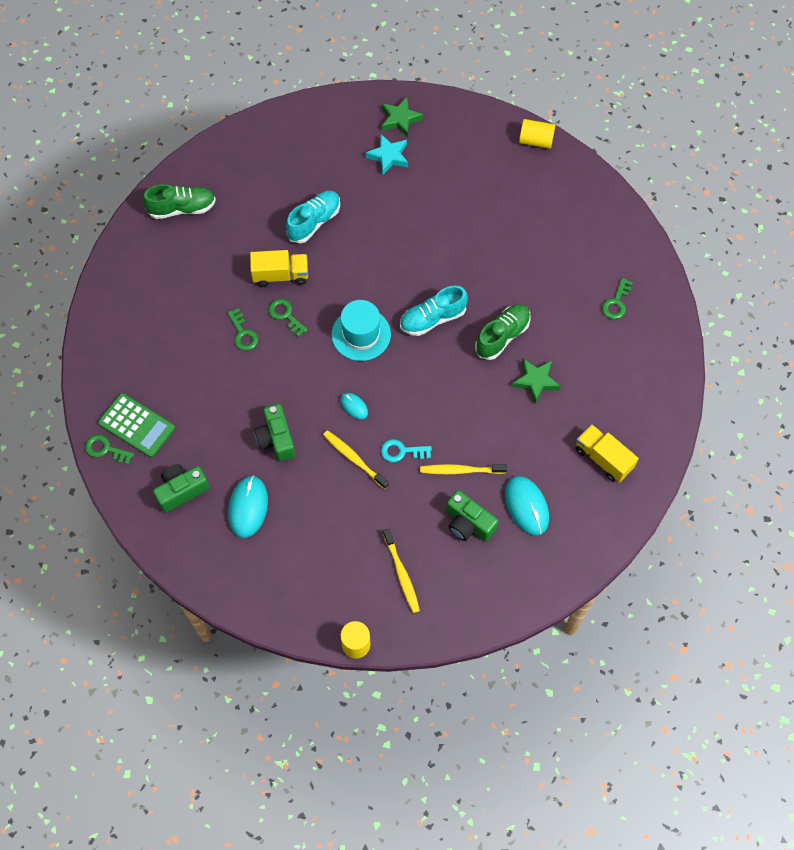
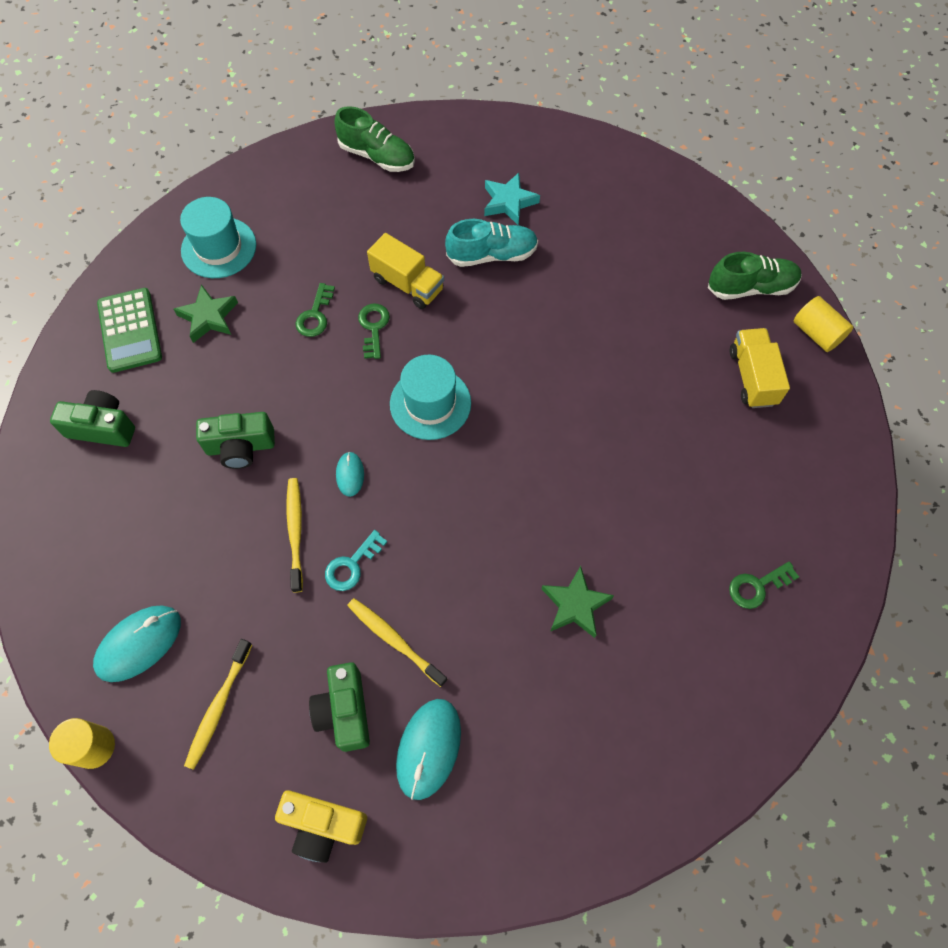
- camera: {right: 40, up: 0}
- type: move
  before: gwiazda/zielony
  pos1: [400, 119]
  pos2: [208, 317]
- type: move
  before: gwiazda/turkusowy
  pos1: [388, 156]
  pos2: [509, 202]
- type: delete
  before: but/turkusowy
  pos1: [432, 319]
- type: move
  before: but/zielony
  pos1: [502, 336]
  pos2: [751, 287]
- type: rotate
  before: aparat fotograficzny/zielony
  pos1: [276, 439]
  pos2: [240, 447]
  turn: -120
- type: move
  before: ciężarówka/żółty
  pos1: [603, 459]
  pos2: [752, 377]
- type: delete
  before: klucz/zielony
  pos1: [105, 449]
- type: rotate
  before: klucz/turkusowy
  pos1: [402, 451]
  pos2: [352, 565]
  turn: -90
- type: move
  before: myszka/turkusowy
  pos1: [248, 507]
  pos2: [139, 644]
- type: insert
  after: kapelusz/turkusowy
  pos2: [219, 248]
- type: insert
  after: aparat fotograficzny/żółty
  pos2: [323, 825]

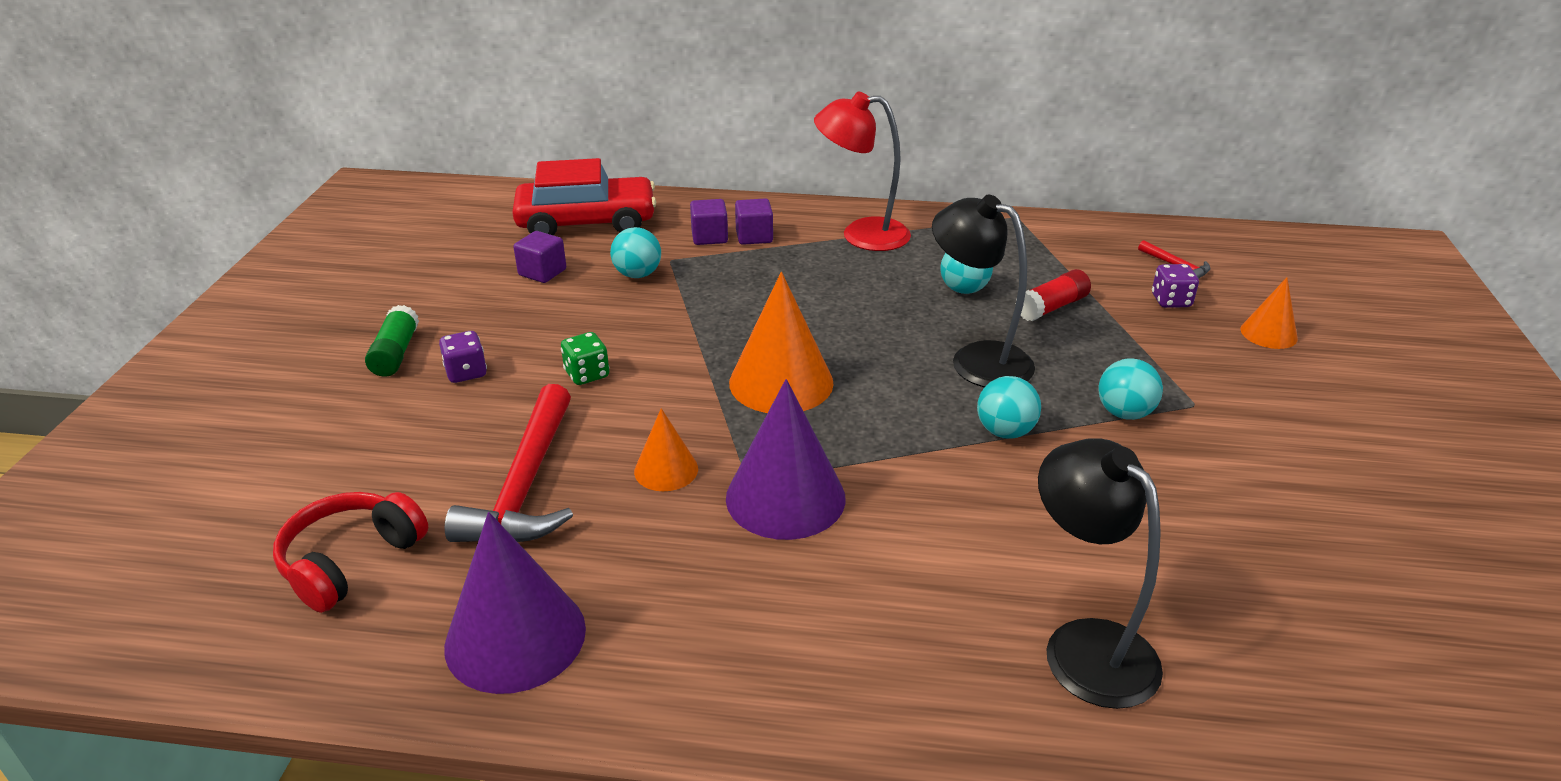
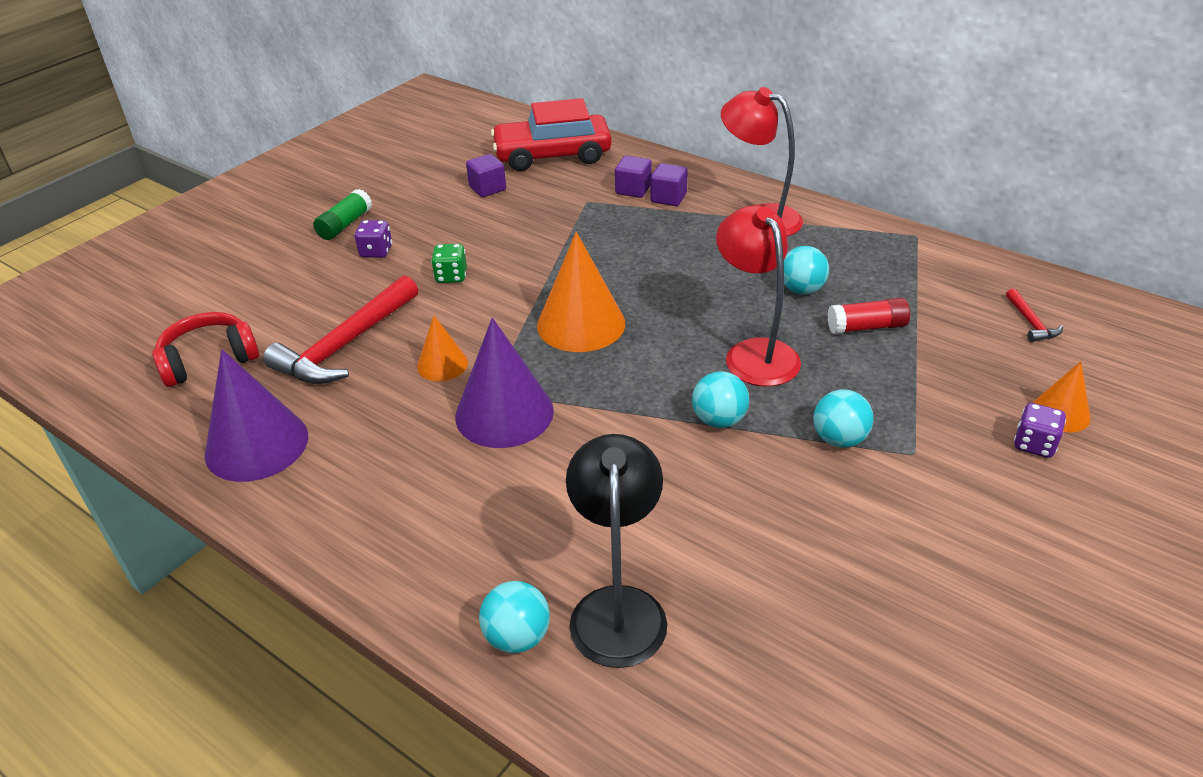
- camera: {right: 30, up: 5}
- type: rotate
  before: samochód/czerwony
  pos1: [587, 222]
  pos2: [552, 155]
  turn: 150
- type: recolor
  before: lampka/czarny
  after: lampka/czerwony
  pos1: [977, 359]
  pos2: [754, 353]
- type: move
  before: piłka/turkusowy
  pos1: [637, 274]
  pos2: [517, 637]
- type: move
  before: kostka do gry/fioletowy
  pos1: [1171, 301]
  pos2: [1034, 444]

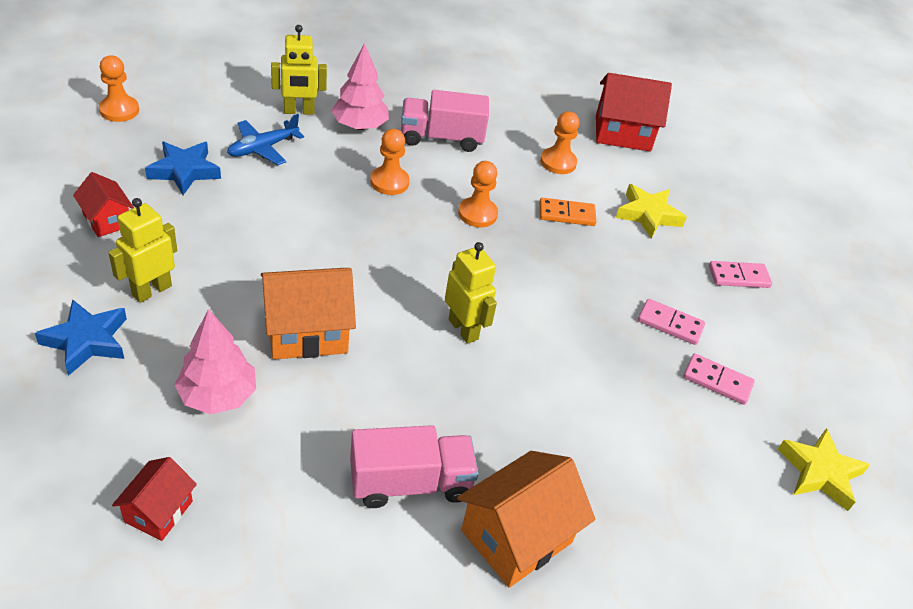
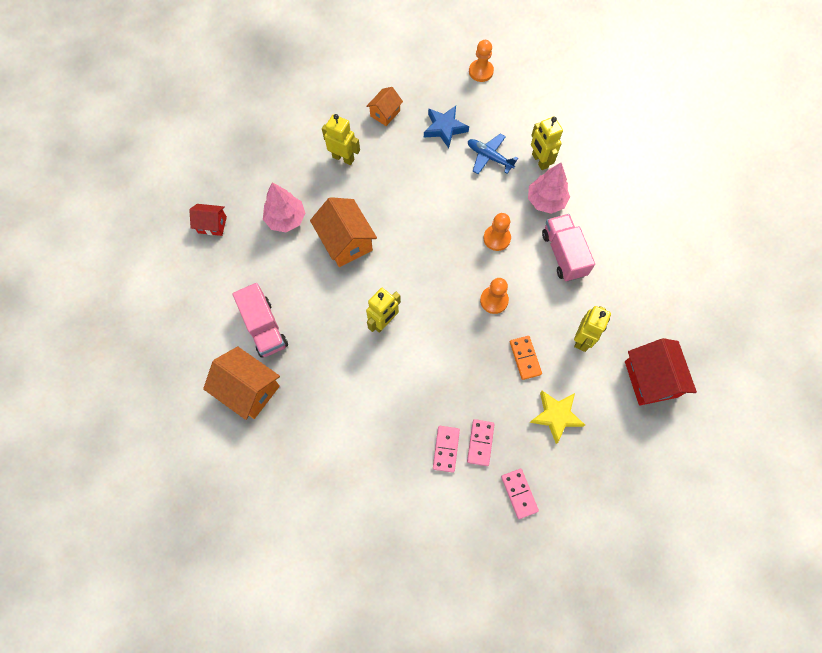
- camera: {right: 80, up: 25}
- type: replace
  before: pionek/pomarańczowy
  after: robot/żółty
  pos1: [558, 162]
  pos2: [582, 339]
- type: recolor
  before: domek/czerwony
  after: domek/pomarańczowy
  pos1: [107, 220]
  pos2: [385, 113]
- type: delete
  before: gwiazda/niebieski
  pos1: [86, 341]
- type: move
  before: kostka domina/różowy
  pos1: [717, 381]
  pos2: [480, 442]
- type: delete
  before: gwiazda/żółty
  pos1: [820, 473]

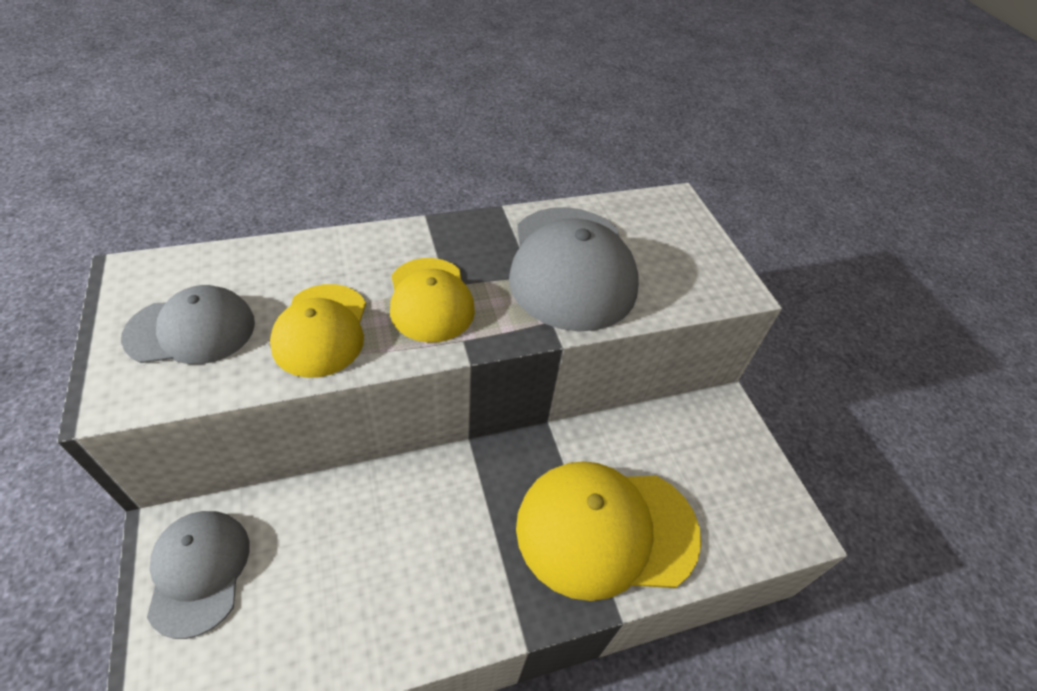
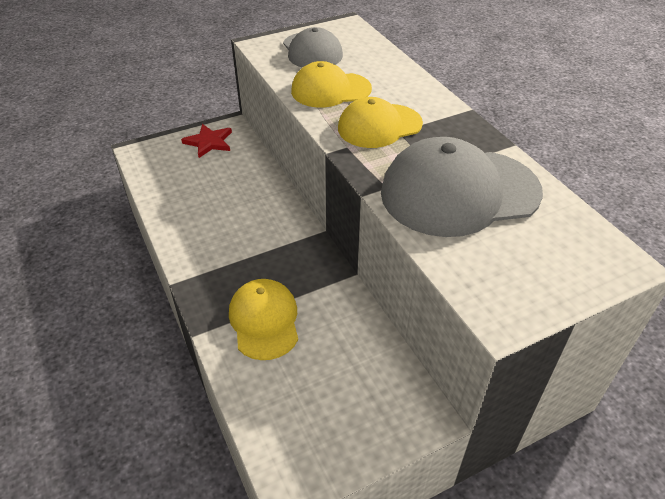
- camera: {right: 85, up: -5}
- type: resize
  before: czapka/żółty
  pos1: [606, 530]
  pos2: [264, 321]
  scale: 0.61
- type: replace
  before: czapka/szary
  after: gwiazda/czerwony
  pos1: [199, 571]
  pos2: [209, 142]

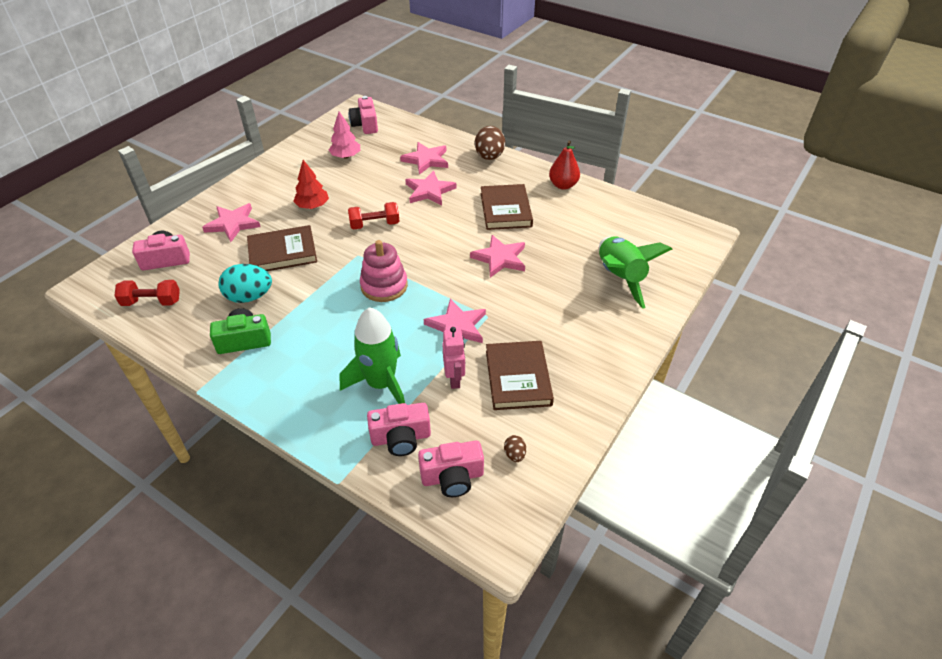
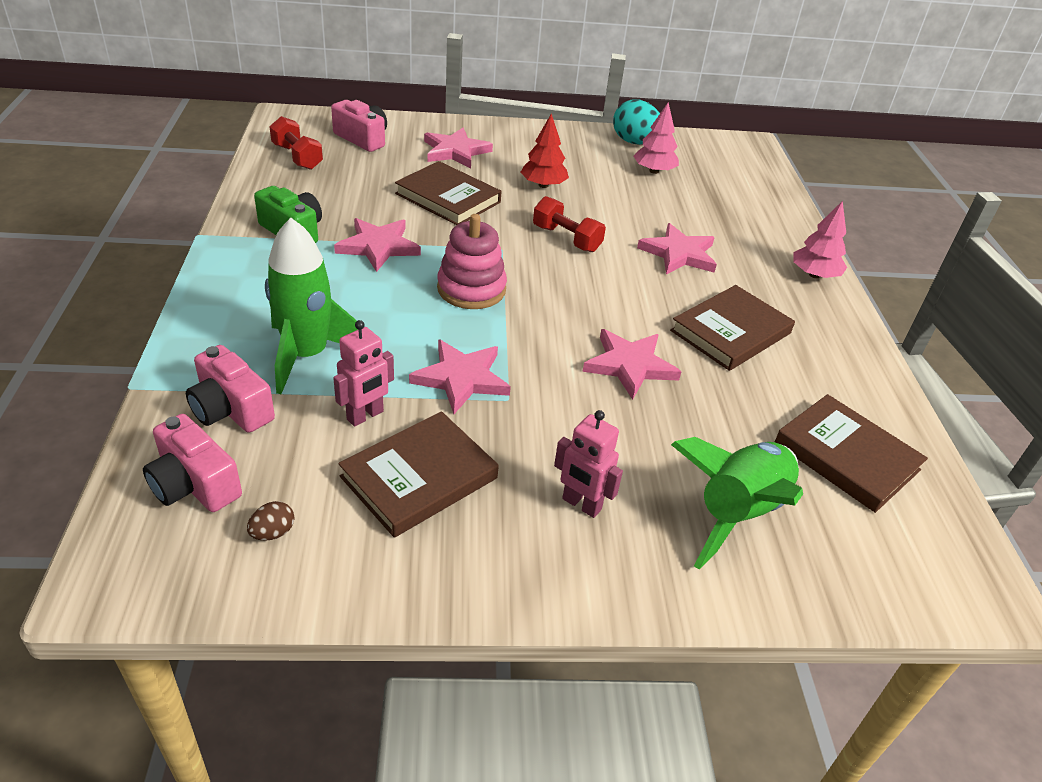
- camera: {right: 50, up: -5}
- type: delete
  before: aparat fotograficzny/różowy
  pos1: [365, 125]
- type: replace
  before: jajko/brązowy
  after: drzewko/różowy
  pos1: [489, 157]
  pos2: [814, 275]
- type: delete
  before: gruszka/czerwony
  pos1: [563, 185]
- type: move
  before: gwiazda/różowy
  pos1: [426, 160]
  pos2: [378, 246]
- type: move
  before: jajko/turkusowy
  pos1: [249, 297]
  pos2: [634, 142]
- type: insert
  after: książka/brązowy
  pos2: [846, 456]
- type: insert
  after: robot/różowy
  pos2: [581, 504]

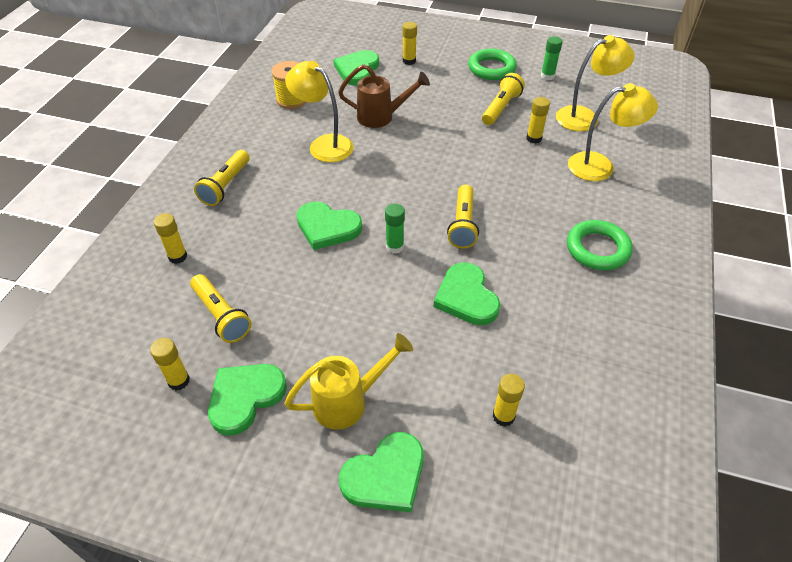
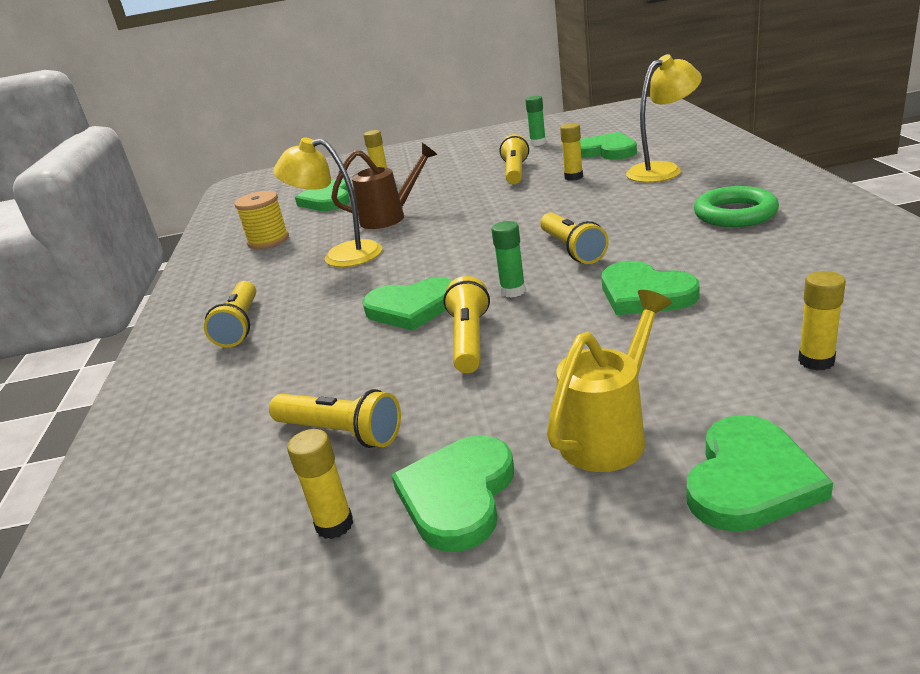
- camera: {right: -20, up: -20}
- type: replace
  before: lampka/żółty
  after: serce/zielony
  pos1: [585, 117]
  pos2: [606, 151]
- type: delete
  before: pierścień/zielony
  pos1: [491, 68]
- type: delete
  before: klej w sztyfcie/żółty
  pos1: [178, 257]
- type: insert
  after: latarka/żółty
  pos2: [469, 340]

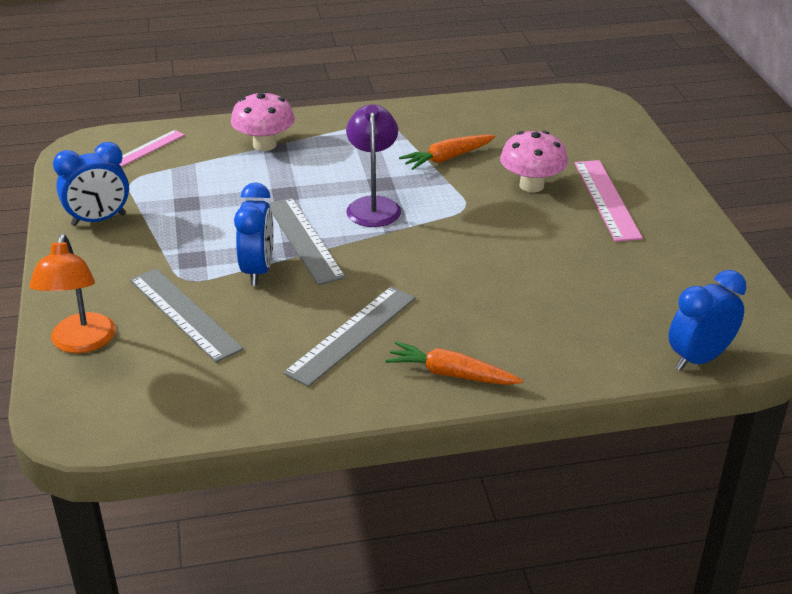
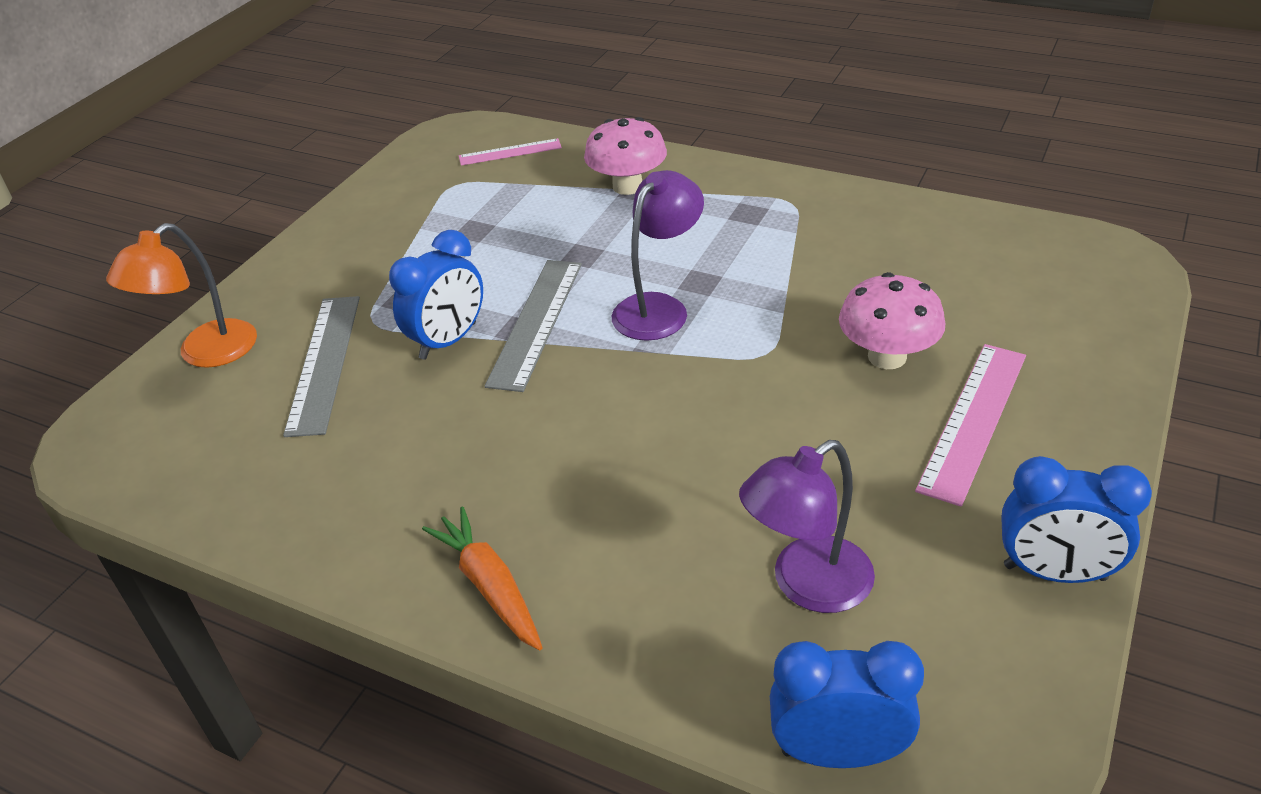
- camera: {right: 40, up: 5}
- type: delete
  before: marchewka/pomarańczowy
  pos1: [447, 158]
- type: move
  before: budzik/niebieski
  pos1: [99, 220]
  pos2: [1054, 572]
- type: delete
  before: linijka/szary
  pos1: [351, 335]
- type: insert
  after: lampka/fioletowy
  pos2: [807, 585]

